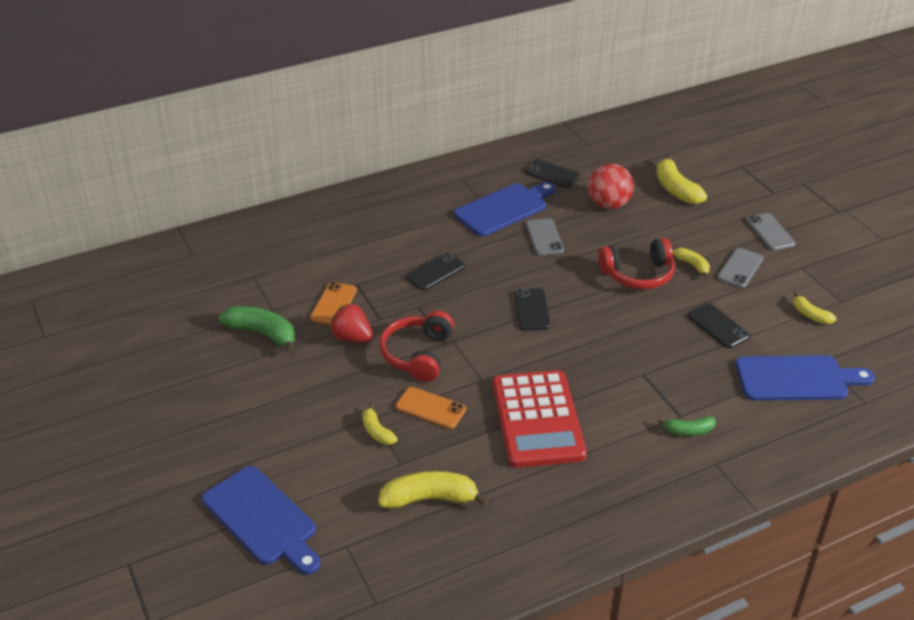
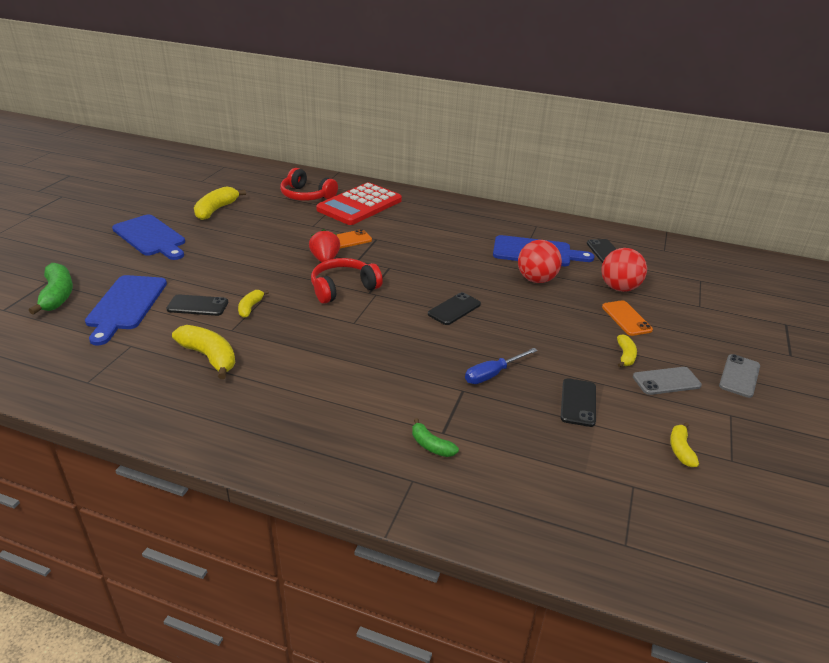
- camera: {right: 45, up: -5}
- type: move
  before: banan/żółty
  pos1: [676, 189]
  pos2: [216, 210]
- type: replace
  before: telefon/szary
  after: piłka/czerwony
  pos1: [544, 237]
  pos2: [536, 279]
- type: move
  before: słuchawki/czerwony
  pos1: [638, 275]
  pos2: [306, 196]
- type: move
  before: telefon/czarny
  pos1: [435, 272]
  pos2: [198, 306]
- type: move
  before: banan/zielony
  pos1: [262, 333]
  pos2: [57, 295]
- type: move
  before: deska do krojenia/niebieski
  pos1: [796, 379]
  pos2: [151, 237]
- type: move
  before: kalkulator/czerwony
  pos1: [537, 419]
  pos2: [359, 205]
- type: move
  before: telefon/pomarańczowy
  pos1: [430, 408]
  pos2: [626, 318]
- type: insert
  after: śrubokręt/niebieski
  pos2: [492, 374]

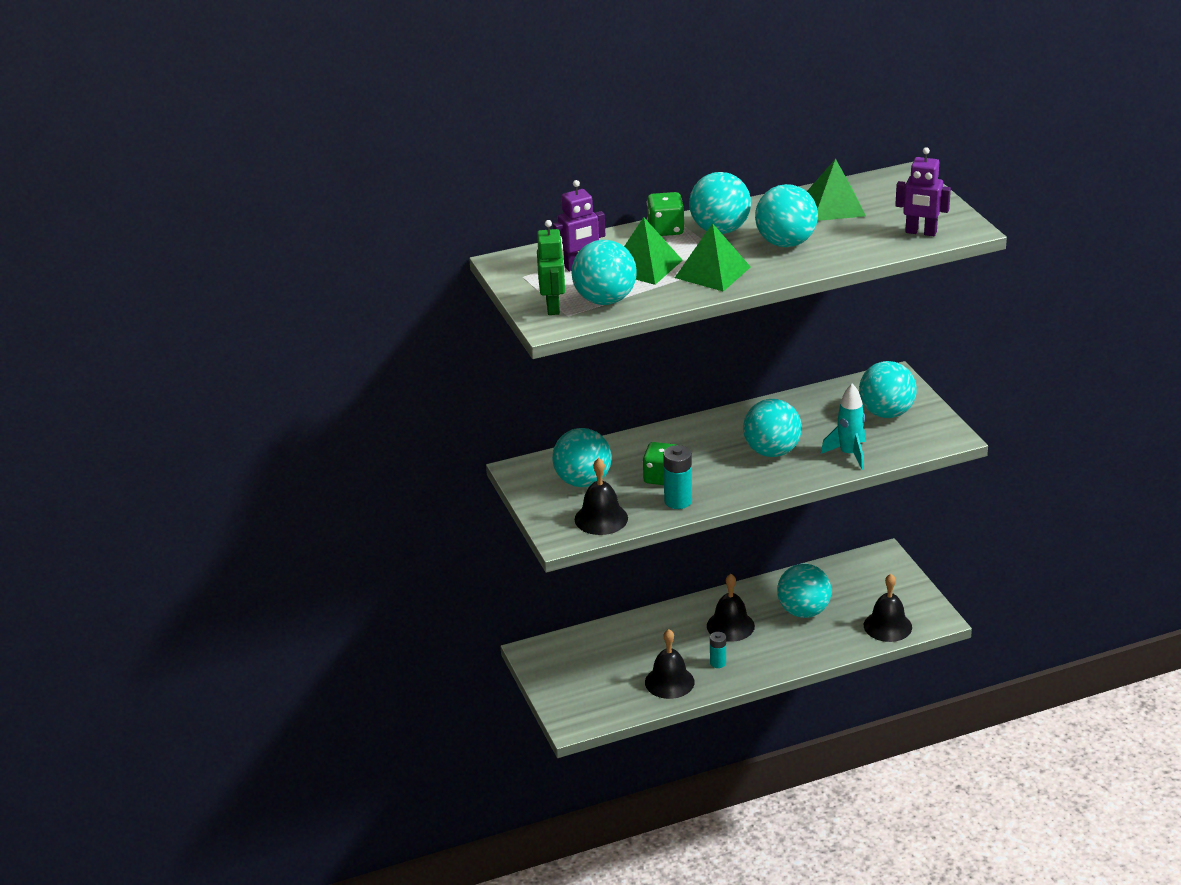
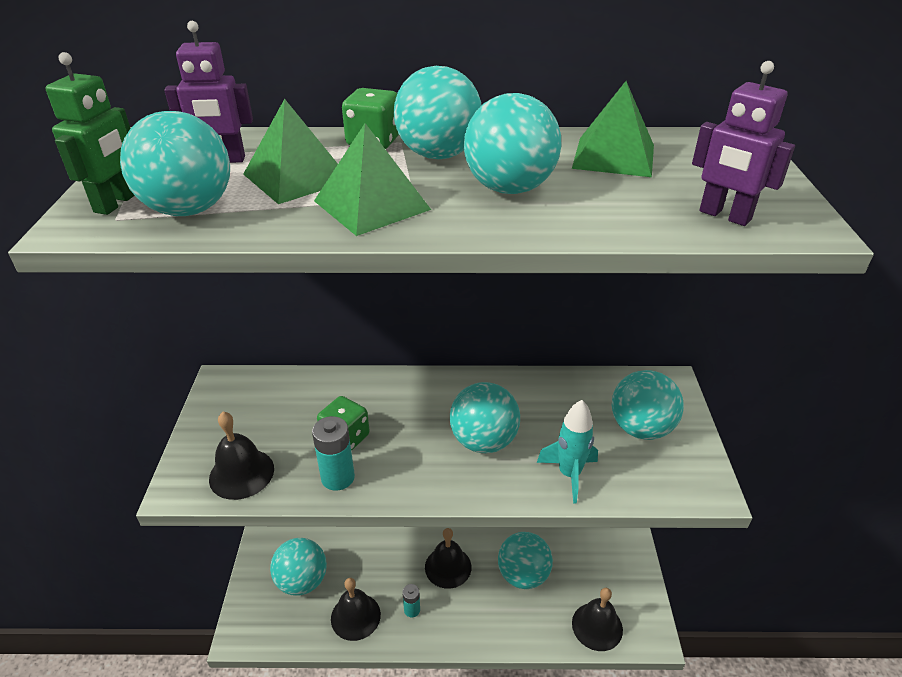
- camera: {right: 20, up: 5}
- type: move
  before: piłka/turkusowy
  pos1: [583, 481]
  pos2: [302, 581]

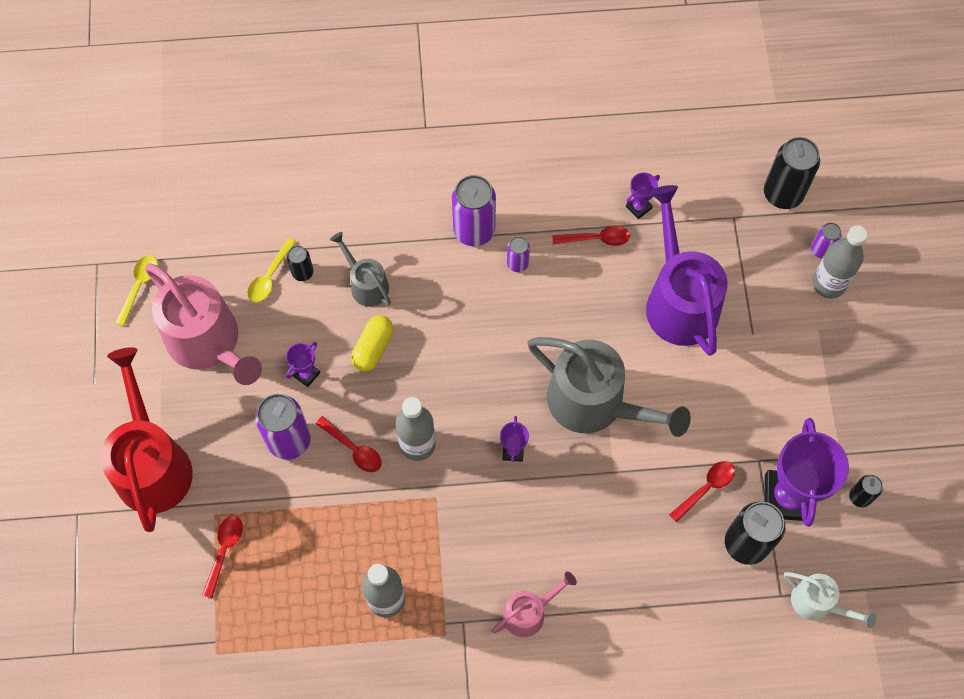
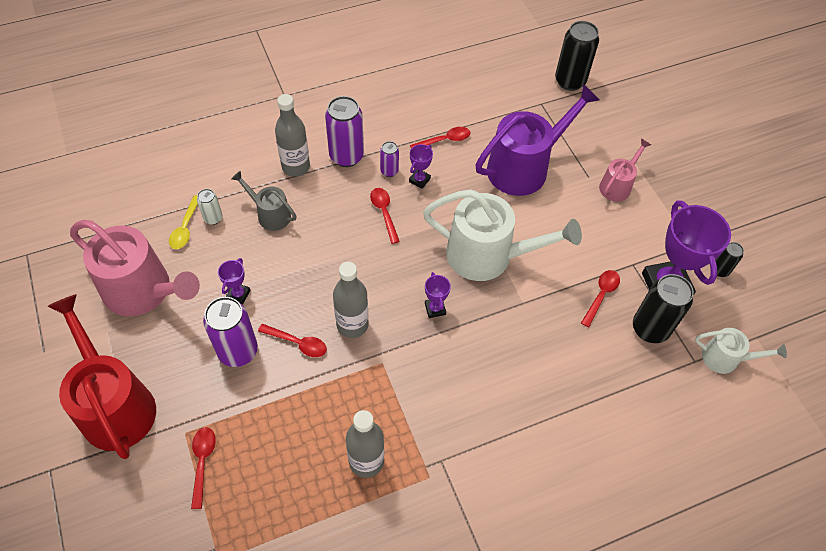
- camera: {right: -20, up: -10}
- type: move
  before: puchar/fioletowy
  pos1: [638, 207]
  pos2: [419, 180]
- type: rotate
  before: konewka/fioletowy
  pos1: [679, 300]
  pos2: [524, 167]
  turn: 90
- type: delete
  before: puszka/fioletowy
  pos1: [821, 250]
- type: move
  before: butelka/szary
  pos1: [828, 284]
  pos2: [296, 167]
- type: recolor
  before: puszka/czarny
  after: puszka/biały
  pos1: [302, 273]
  pos2: [213, 218]
- type: delete
  before: łyżka/żółty
  pos1: [139, 286]
- type: delete
  before: kapsułka/żółty
  pos1: [373, 348]
- type: recolor
  before: konewka/szary
  after: konewka/biały
  pos1: [594, 403]
  pos2: [488, 256]
- type: move
  before: konewka/różowy
  pos1: [529, 612]
  pos2: [617, 186]
- type: insert
  after: łyżka/czerwony
  pos2: [384, 213]

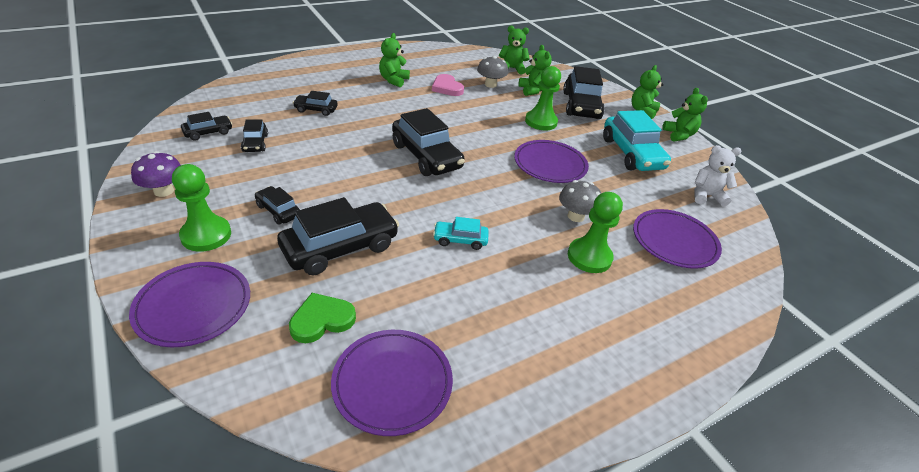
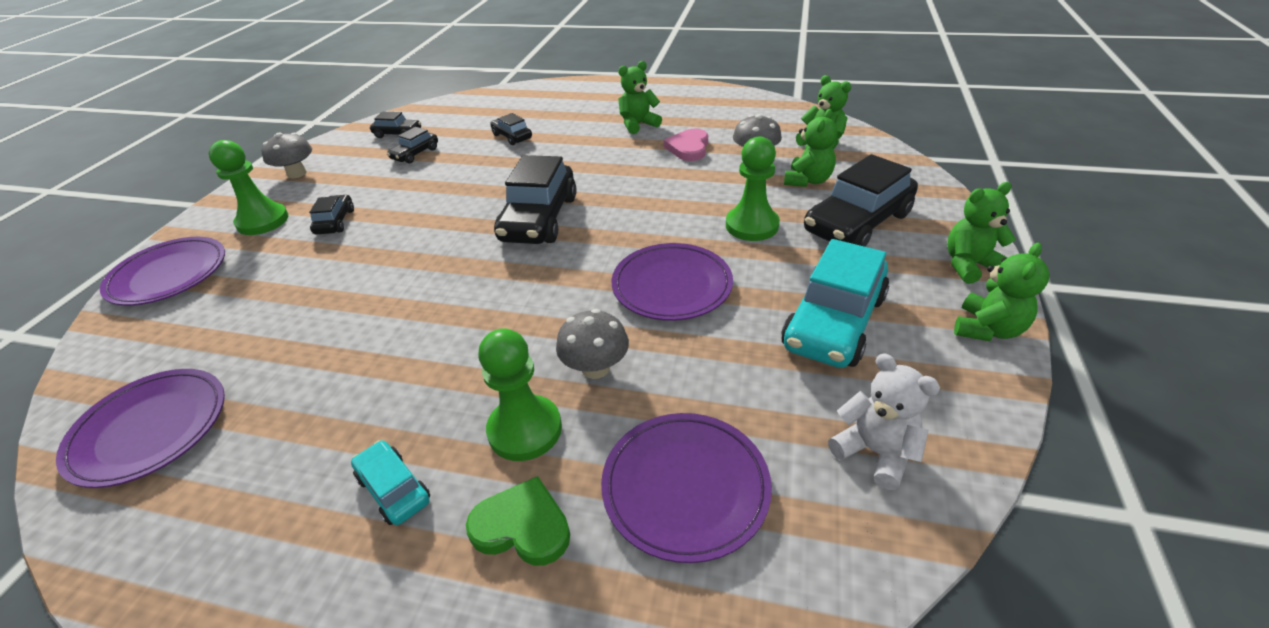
- camera: {right: 50, up: 0}
- type: recolor
  before: grzyb/fioletowy
  after: grzyb/szary
  pos1: [164, 191]
  pos2: [297, 173]
- type: delete
  before: samochód/czarny
  pos1: [340, 247]
- type: move
  before: samochód/turkusowy
  pos1: [460, 240]
  pos2: [394, 489]
- type: move
  before: serce/zielony
  pos1: [322, 320]
  pos2: [522, 526]

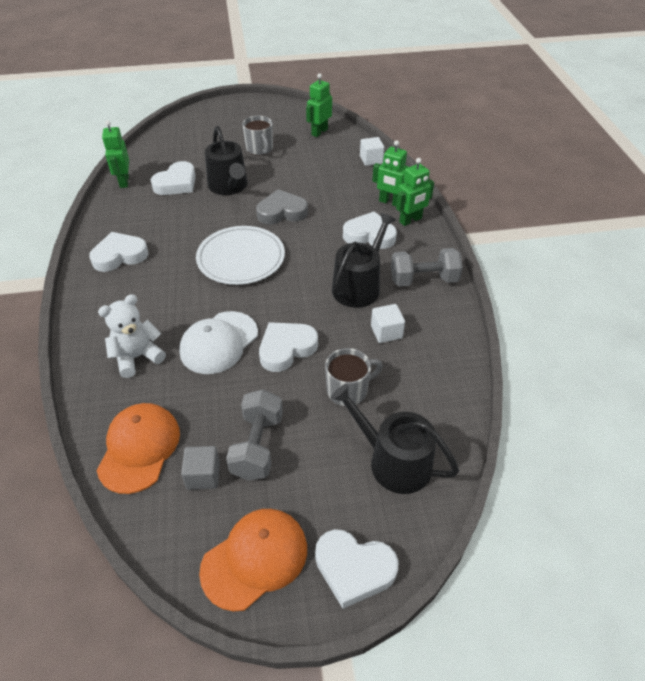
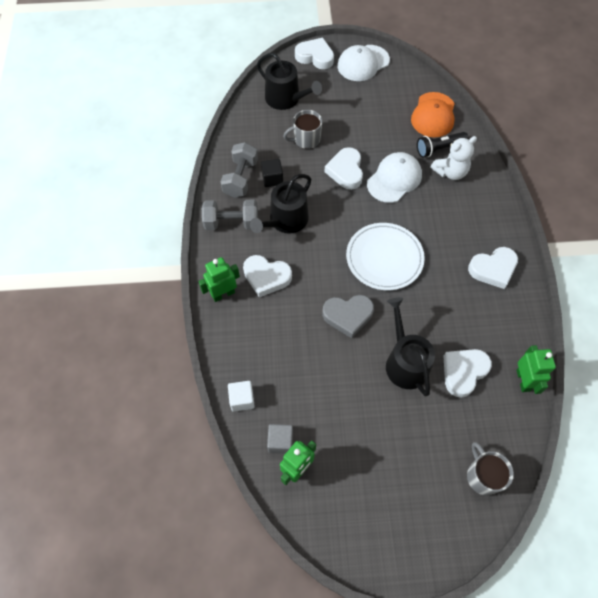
- camera: {right: -175, up: 15}
- type: move
  before: kubek/szary
  pos1: [260, 149]
  pos2: [483, 476]
- type: delete
  before: robot/zielony
  pos1: [390, 202]
- type: recolor
  before: sześcian/biały
  after: sześcian/czarny
  pos1: [386, 332]
  pos2: [272, 179]
- type: rotate
  before: serce/biały
  pos1: [286, 349]
  pos2: [345, 171]
  turn: 120
- type: move
  before: hantel/szary
  pos1: [257, 446]
  pos2: [240, 178]
- type: move
  before: sześcian/szary
  pos1: [203, 475]
  pos2: [280, 441]
- type: recolor
  before: czapka/pomarańczowy
  after: czapka/biały
  pos1: [255, 559]
  pos2: [363, 63]
- type: insert
  after: latarka/czarny
  pos2: [439, 149]

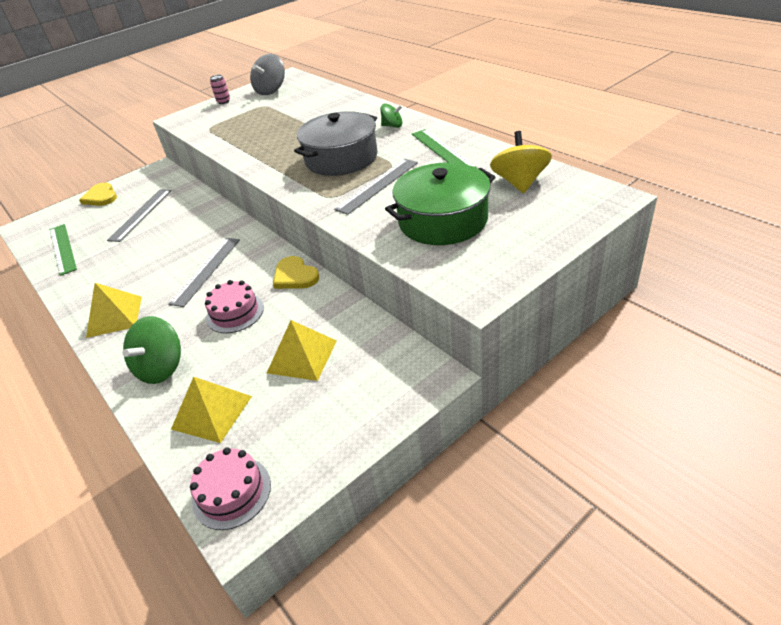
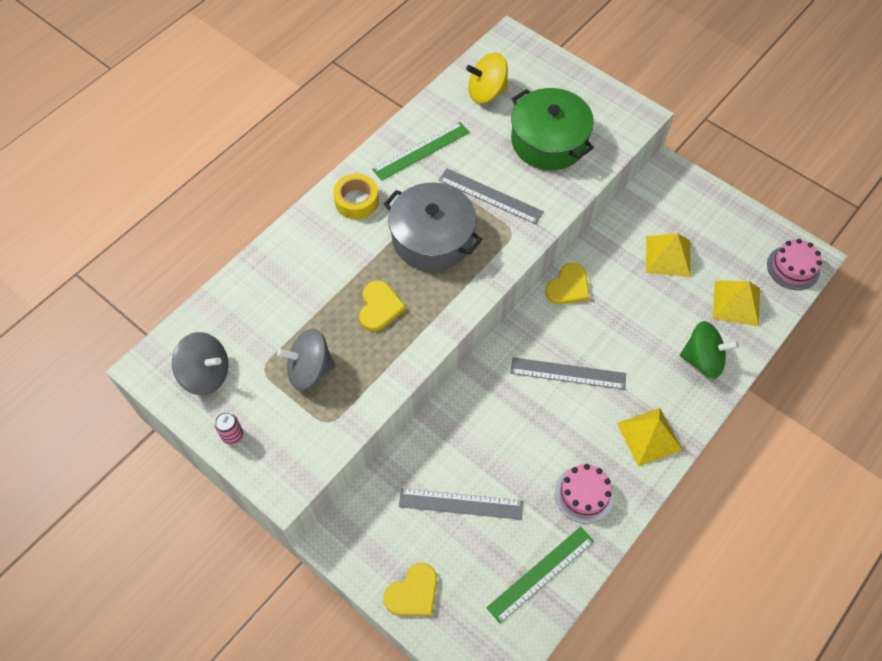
- camera: {right: -105, up: 20}
- type: replace
  before: bączek/zielony
  after: taśma klejąca/żółty
  pos1: [392, 126]
  pos2: [356, 201]
- type: move
  before: tort/różowy
  pos1: [235, 313]
  pos2: [584, 494]
- type: insert
  after: serce/żółty
  pos2: [379, 307]
- type: insert
  after: bączek/szary
  pos2: [310, 370]

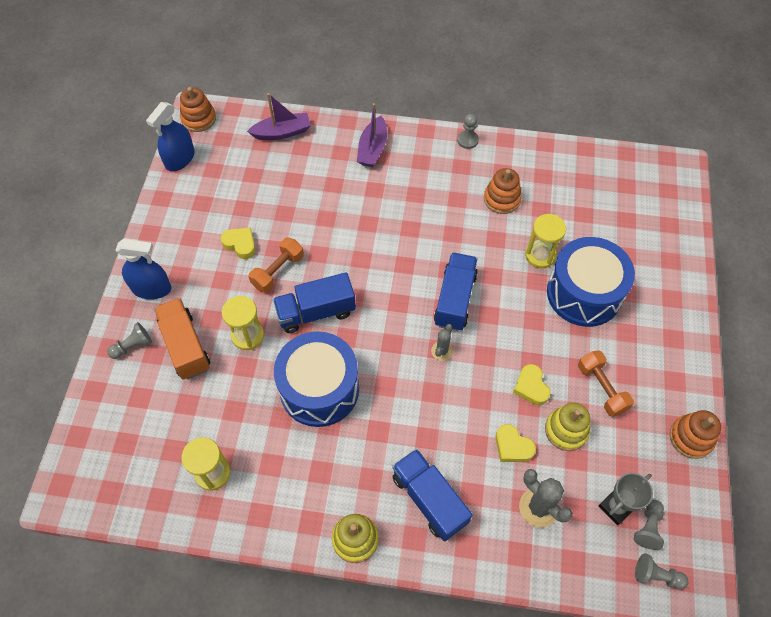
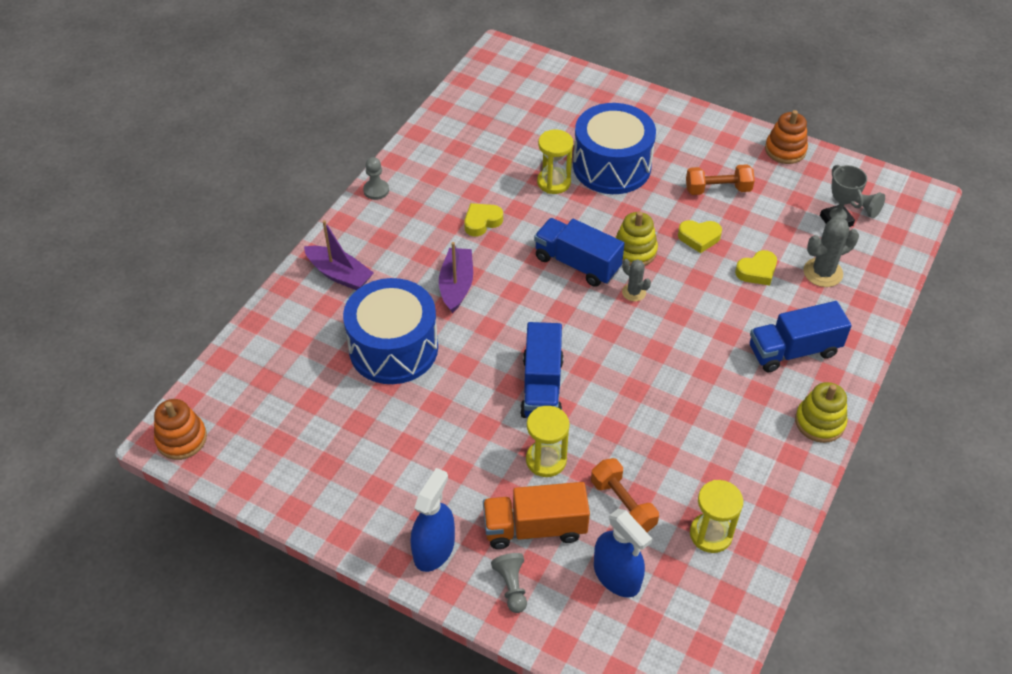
- camera: {right: -70, up: -10}
- type: move
  before: łódka/fioletowy
  pos1: [282, 132]
  pos2: [456, 285]
- type: move
  before: spryskiwacz/niebieski
  pos1: [180, 159]
  pos2: [616, 576]
- type: delete
  before: zabawka nakładanka/pomarańczowy
  pos1: [502, 199]
- type: move
  before: serce/żółty
  pos1: [240, 244]
  pos2: [482, 222]
- type: move
  before: hantel/pomarańczowy
  pos1: [278, 271]
  pos2: [623, 505]
- type: move
  before: bęben/niebieski
  pos1: [319, 389]
  pos2: [393, 348]
- type: move
  before: zabawka nakładanka/żółty
  pos1: [566, 430]
  pos2: [634, 251]
- type: delete
  before: pionek/szary
  pos1: [656, 576]

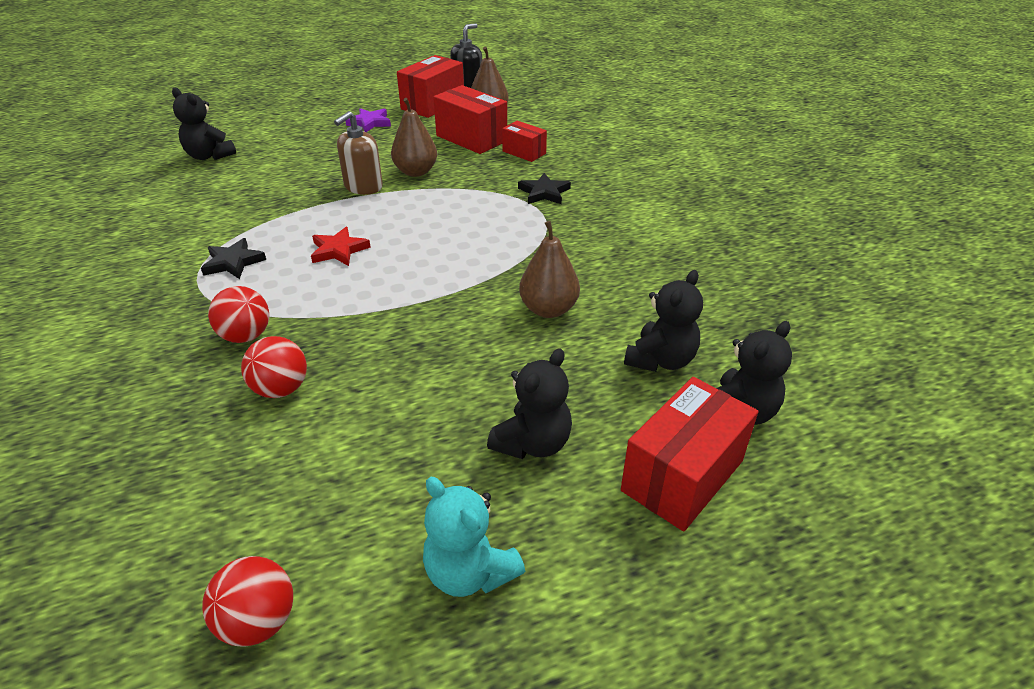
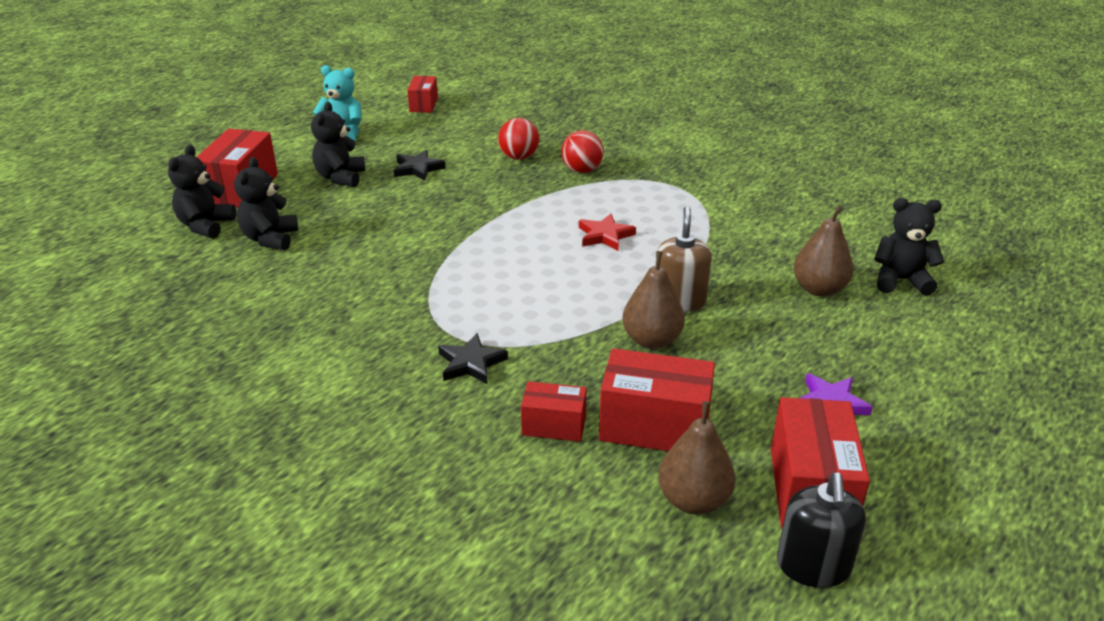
- camera: {right: 150, up: -5}
- type: move
  before: gruszka/brązowy
  pos1: [548, 309]
  pos2: [819, 289]
- type: move
  before: gwiazda/czarny
  pos1: [233, 262]
  pos2: [418, 168]
- type: replace
  before: piłka/czerwony
  after: pudełko/czerwony
  pos1: [258, 621]
  pos2: [423, 105]

